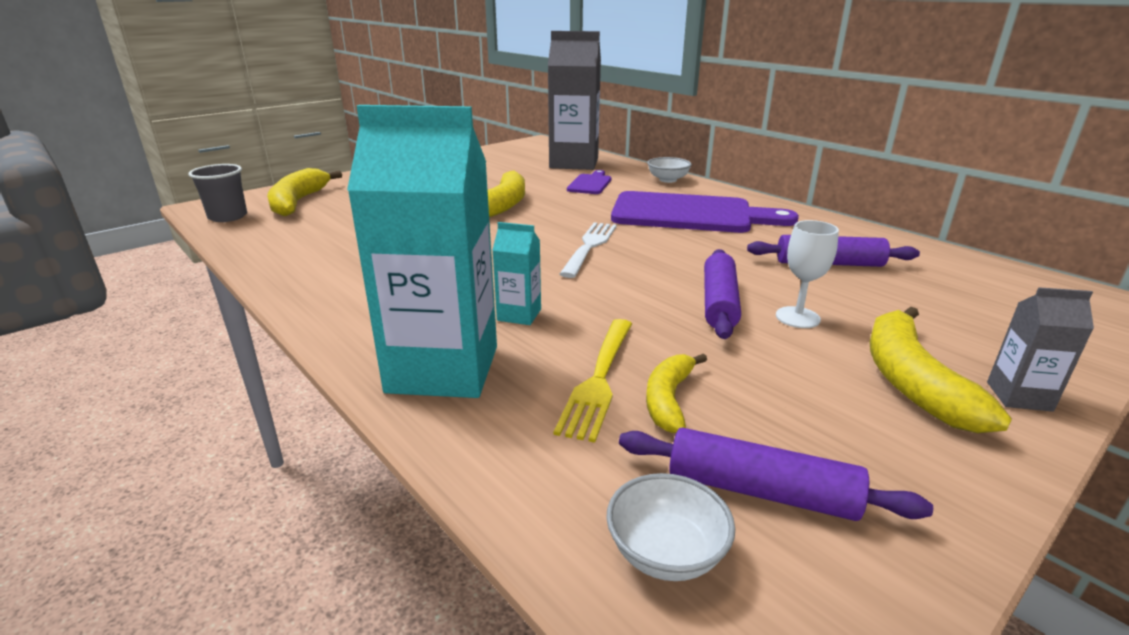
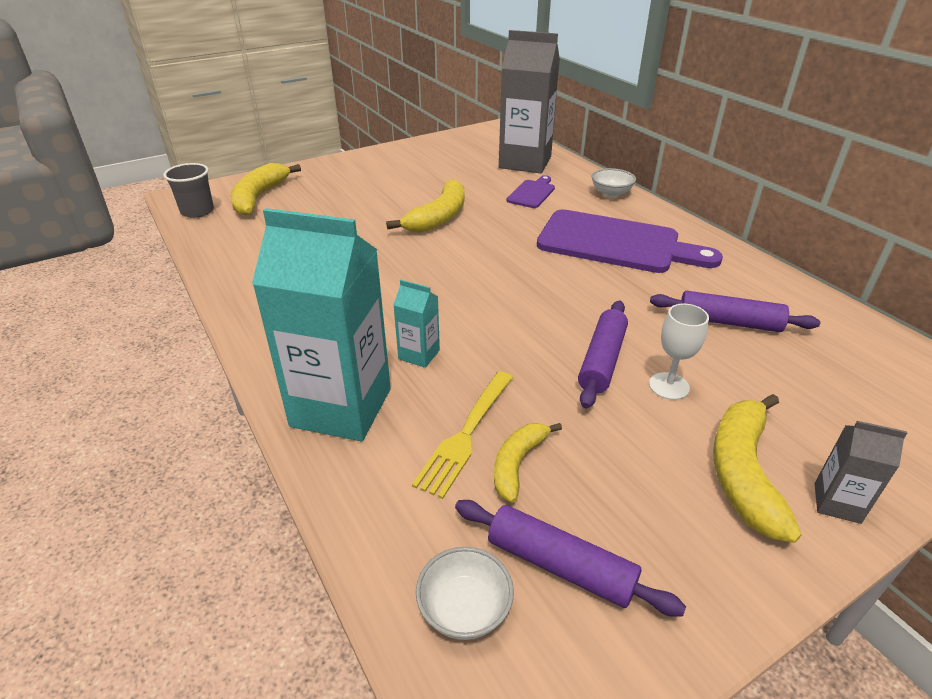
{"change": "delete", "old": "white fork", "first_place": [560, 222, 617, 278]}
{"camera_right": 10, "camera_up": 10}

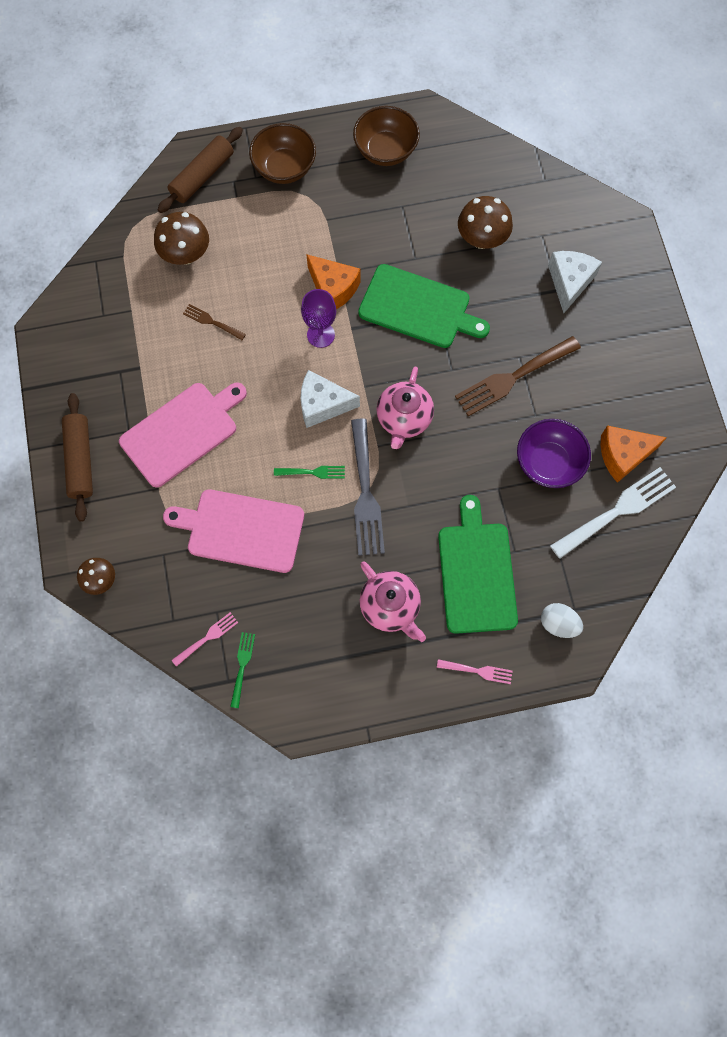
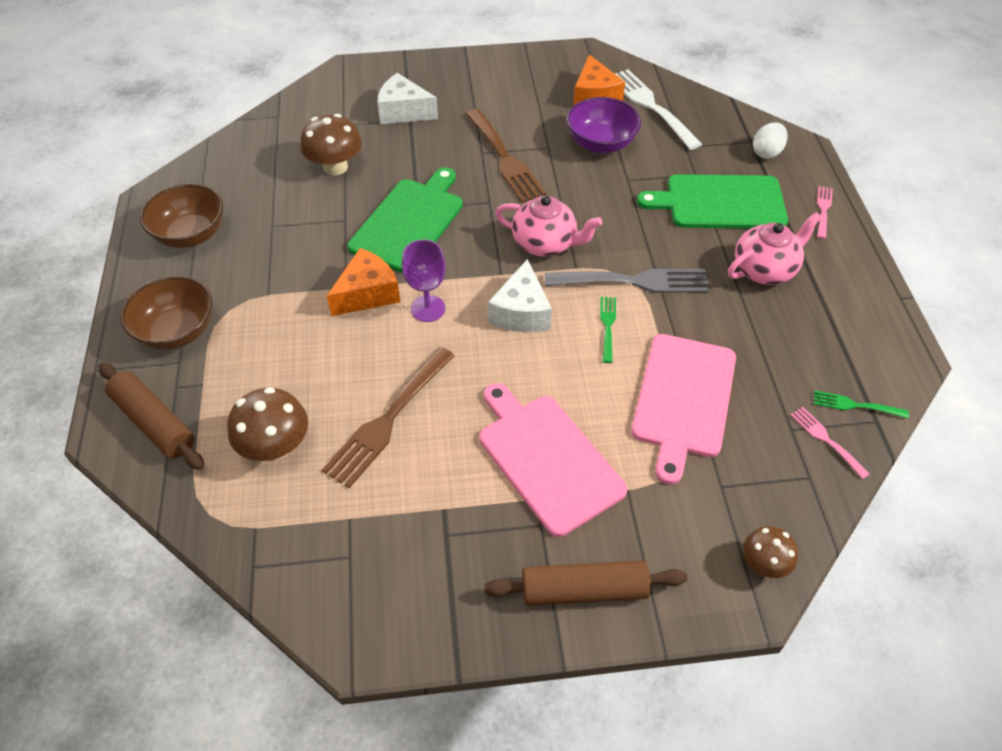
{"change": "resize", "old": "dark brown fork", "first_place": [183, 304, 246, 340], "second_place": [322, 347, 455, 488], "factor": 1.99}
{"camera_right": -85, "camera_up": -20}

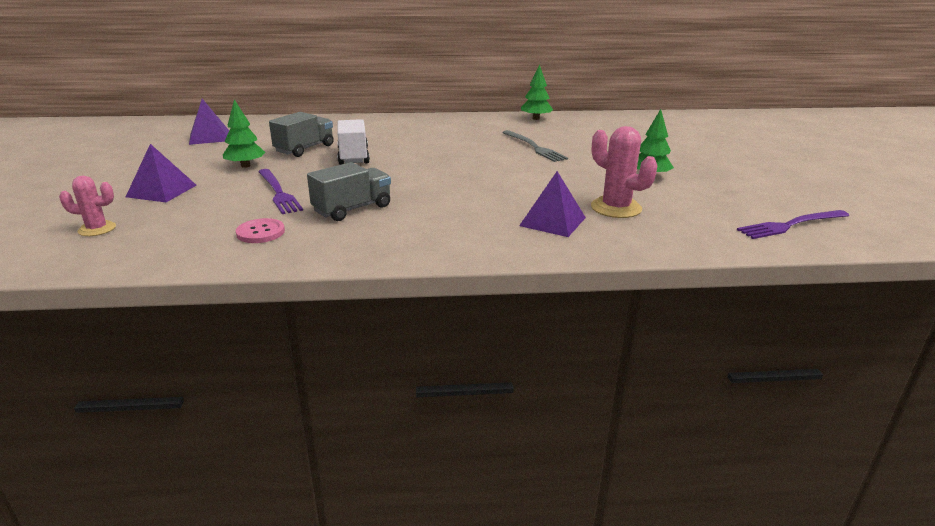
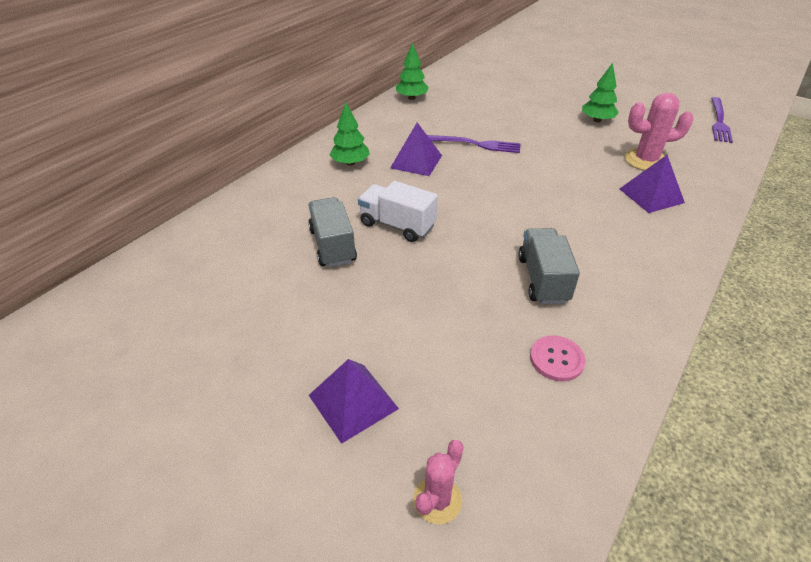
{"change": "move", "old": "leaf-green tree", "first_place": [223, 99, 265, 168], "second_place": [330, 102, 370, 166]}
{"change": "move", "old": "royal purple pyramid shape", "first_place": [189, 99, 229, 145], "second_place": [390, 123, 442, 176]}
{"change": "move", "old": "royal purple fork", "first_place": [258, 169, 303, 214], "second_place": [427, 135, 521, 153]}
{"change": "delete", "old": "grey fork", "first_place": [502, 130, 568, 162]}
{"camera_right": -50, "camera_up": 15}

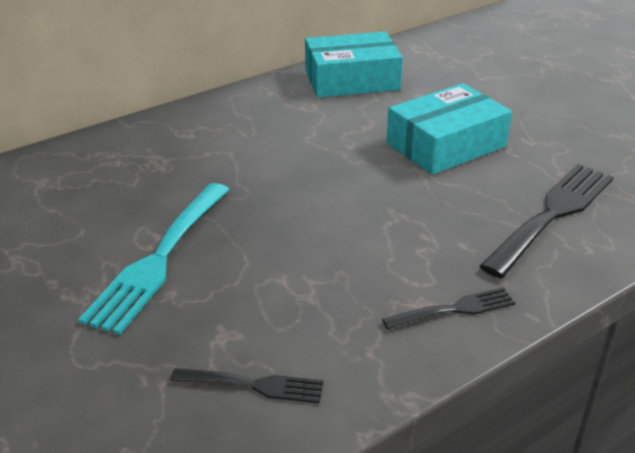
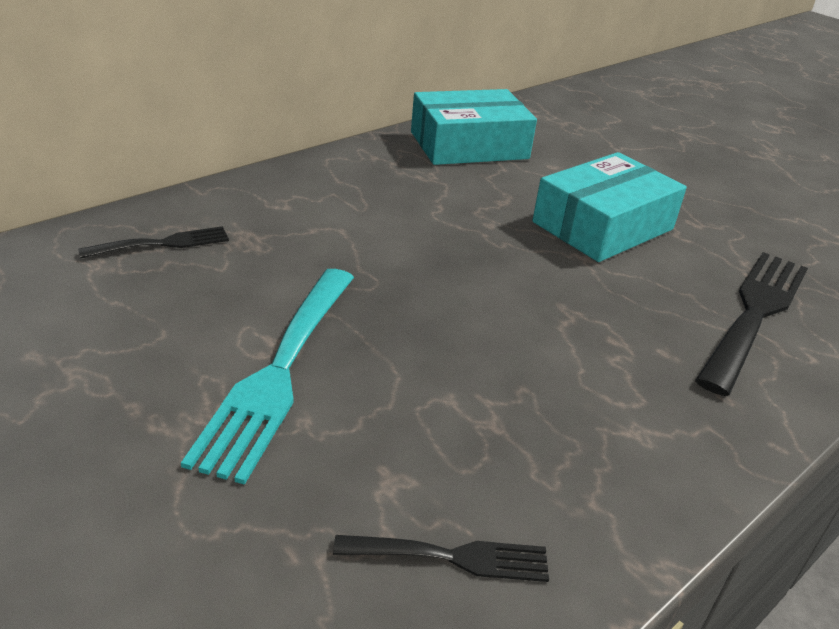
{"change": "move", "old": "ebony fork", "first_place": [382, 287, 515, 329], "second_place": [78, 226, 229, 258]}
{"camera_right": -10, "camera_up": 0}

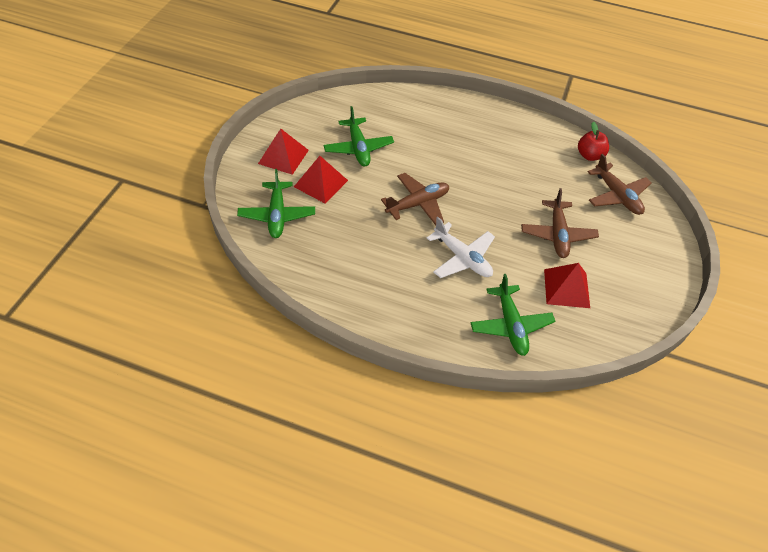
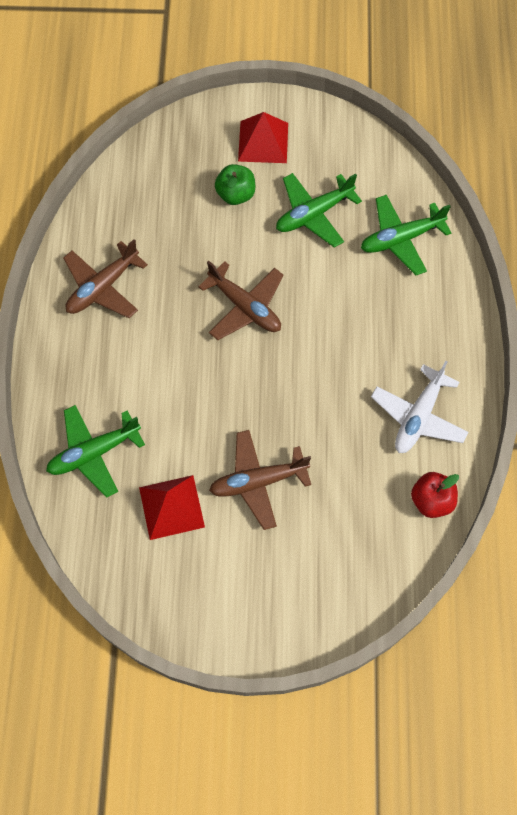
{"change": "move", "old": "dark brown aeroplane", "first_place": [588, 154, 651, 215], "second_place": [63, 239, 148, 318]}
{"change": "replace", "old": "red pyramid shape", "new": "leaf-green toy apple", "first_place": [294, 156, 348, 204], "second_place": [215, 164, 255, 205]}
{"change": "move", "old": "leaf-green aeroplane", "first_place": [237, 169, 315, 238], "second_place": [361, 195, 451, 275]}
{"change": "move", "old": "white aeroplane", "first_place": [427, 217, 495, 278], "second_place": [371, 361, 469, 453]}
{"camera_right": 75, "camera_up": 15}

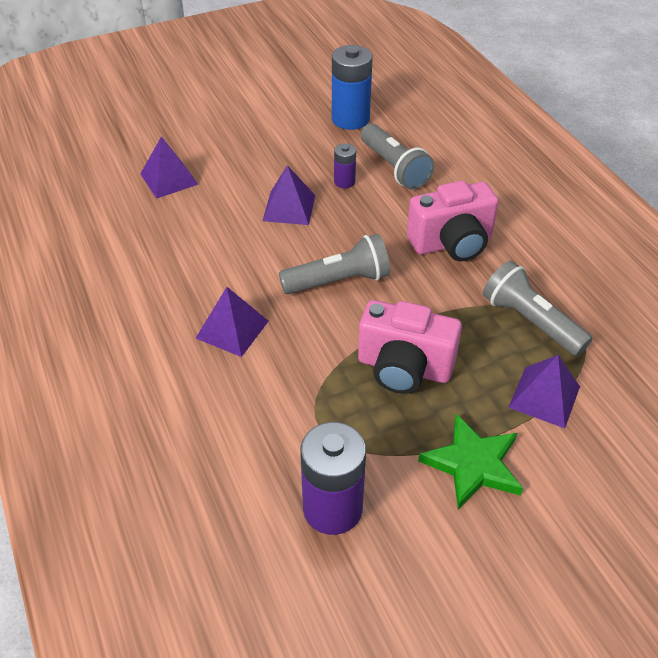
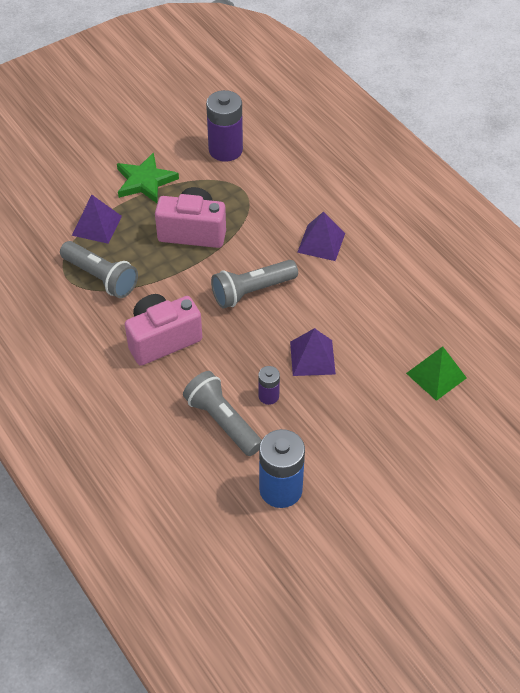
{"change": "recolor", "old": "royal purple pyramid shape", "new": "leaf-green pyramid shape", "first_place": [140, 136, 199, 199], "second_place": [406, 346, 467, 401]}
{"camera_right": 170, "camera_up": 5}

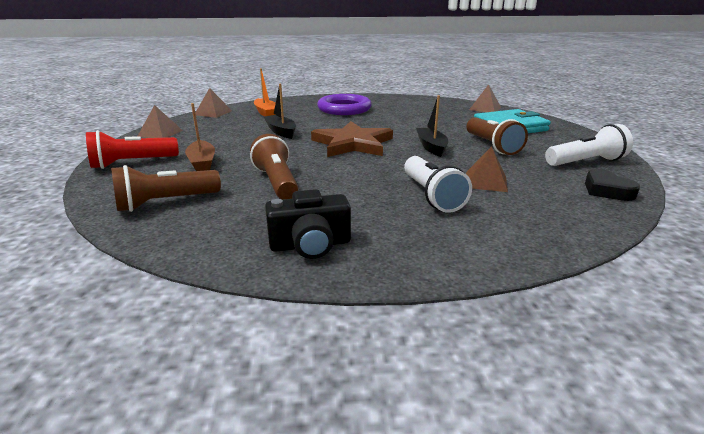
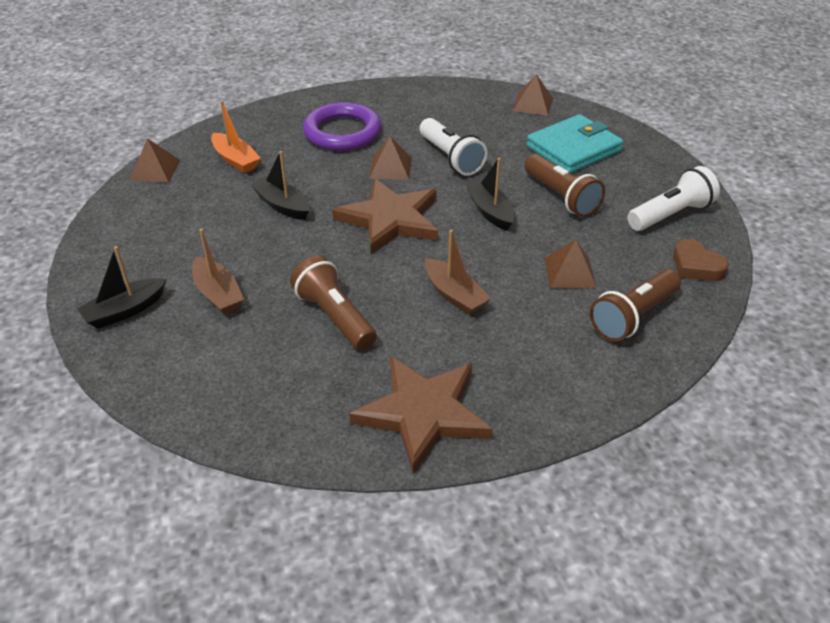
{"change": "replace", "old": "red pocket torch", "new": "ebony sailboat", "first_place": [86, 130, 179, 169], "second_place": [77, 246, 166, 329]}
{"change": "replace", "old": "ebony photo camera", "new": "dark brown star shape", "first_place": [265, 189, 351, 259], "second_place": [349, 356, 493, 473]}
{"change": "move", "old": "dark brown pyramid shape", "first_place": [138, 105, 183, 138], "second_place": [369, 136, 412, 180]}
{"change": "move", "old": "white pocket torch", "first_place": [404, 156, 472, 213], "second_place": [420, 118, 487, 176]}
{"change": "insert", "new": "dark brown sailboat", "second_place": [425, 230, 491, 315]}
{"change": "move", "old": "dark brown pocket torch", "first_place": [111, 165, 221, 212], "second_place": [590, 269, 681, 342]}
{"change": "recolor", "old": "ebony heart", "new": "dark brown heart", "first_place": [585, 169, 640, 201], "second_place": [673, 239, 729, 281]}
{"camera_right": -15, "camera_up": 15}

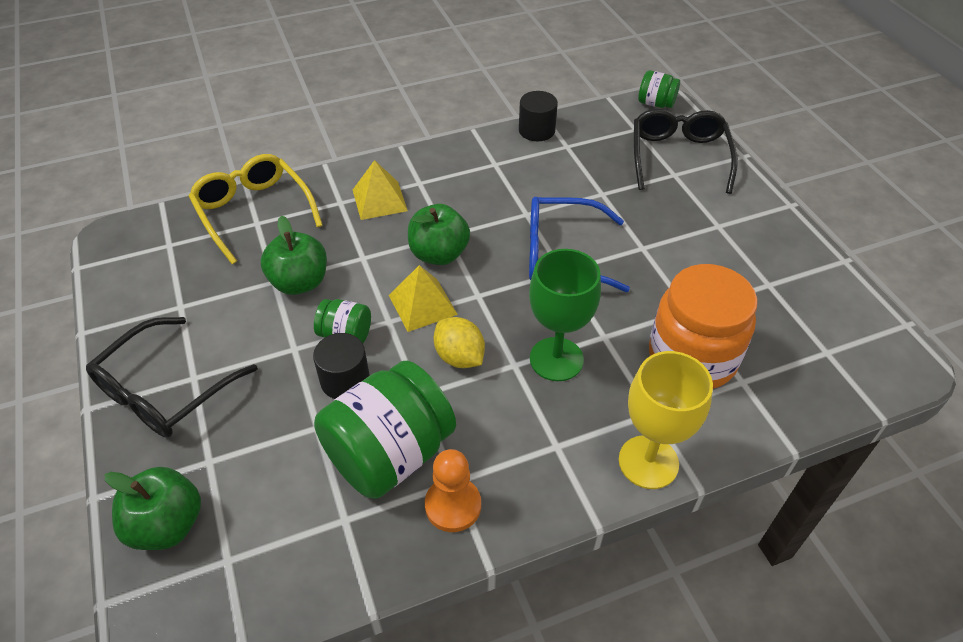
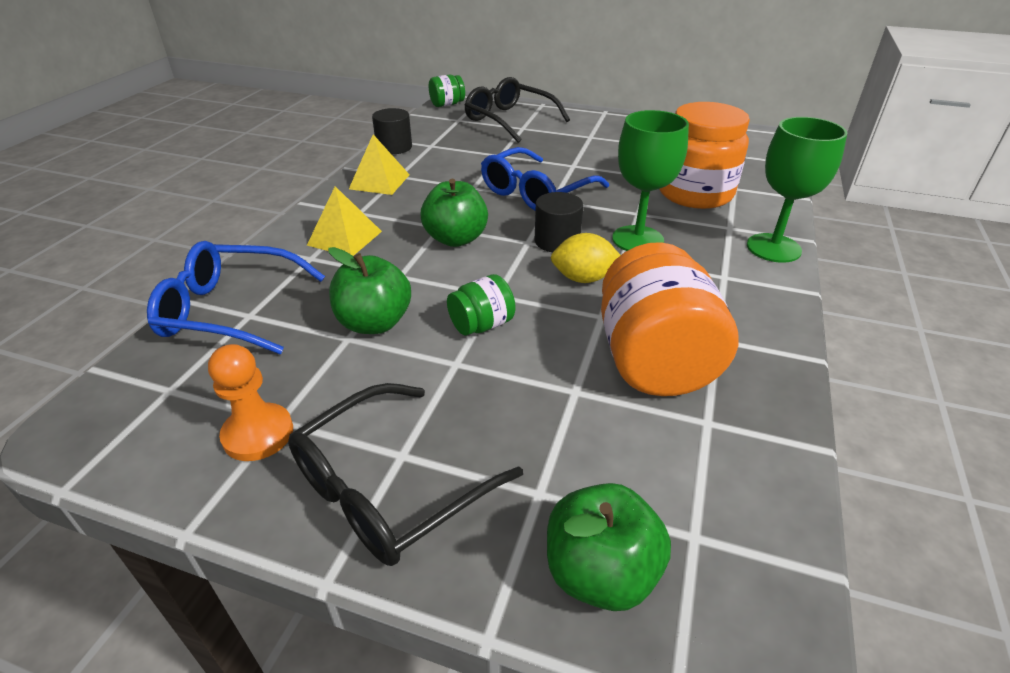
{"change": "recolor", "old": "golden glasses", "new": "blue glasses", "first_place": [189, 154, 323, 264], "second_place": [147, 241, 325, 354]}
{"change": "move", "old": "bright orange game pawn", "first_place": [425, 449, 481, 532], "second_place": [208, 344, 293, 461]}
{"change": "rotate", "old": "ebony glasses", "first_place": [86, 317, 258, 438], "second_place": [288, 383, 523, 566], "degrees": 60}
{"change": "move", "old": "golden pyramid shape", "first_place": [389, 265, 458, 332], "second_place": [349, 134, 410, 195]}
{"change": "move", "old": "ebony cylinder shape", "first_place": [313, 333, 370, 399], "second_place": [534, 192, 583, 252]}
{"change": "recolor", "old": "leaf-green jar", "new": "bright orange jar", "first_place": [314, 361, 456, 499], "second_place": [601, 242, 739, 396]}
{"change": "recolor", "old": "golden chalice", "new": "leaf-green chalice", "first_place": [619, 351, 713, 489], "second_place": [747, 117, 847, 263]}
{"camera_right": -50, "camera_up": -10}

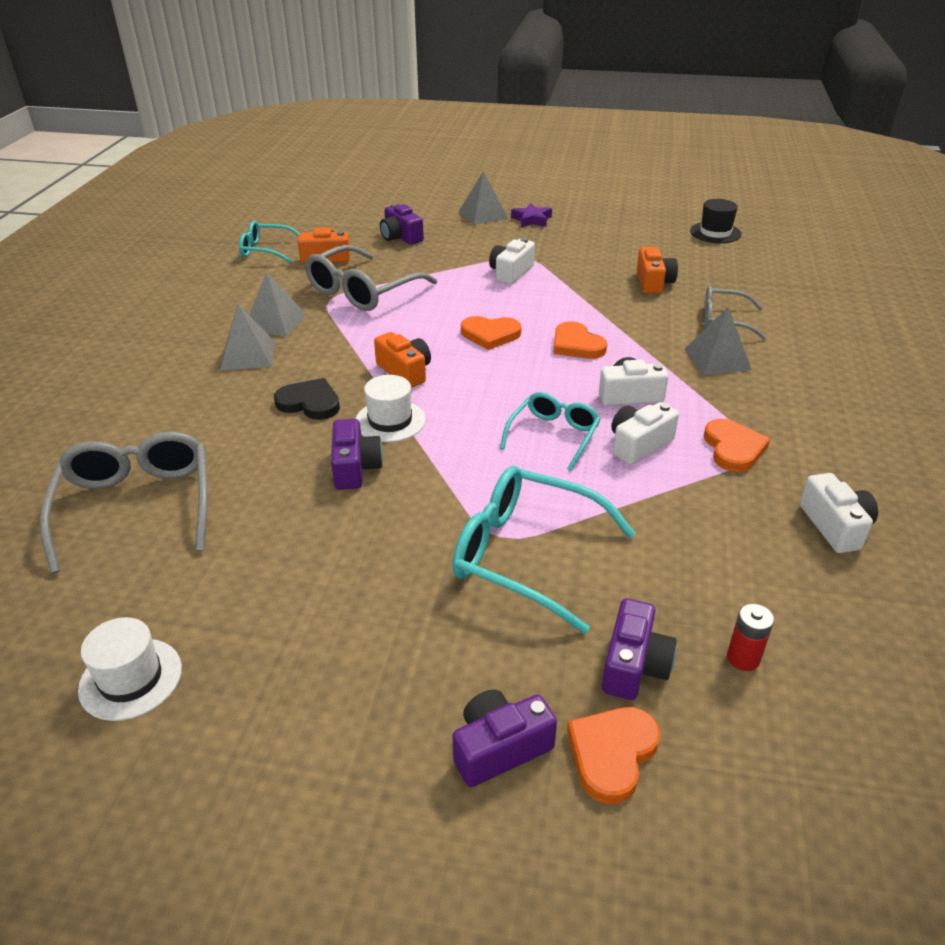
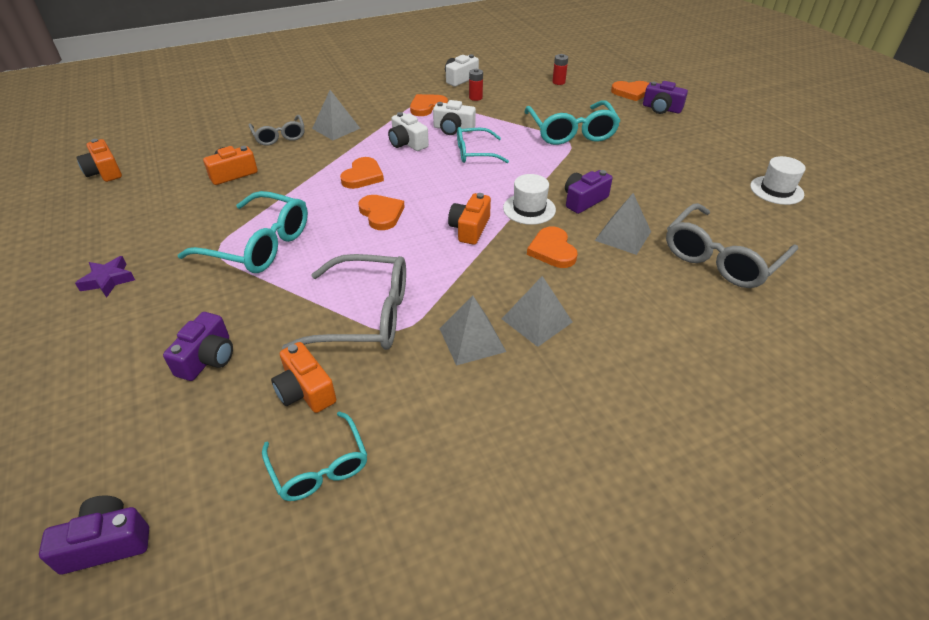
{"change": "move", "old": "royal purple photo camera", "first_place": [602, 598, 677, 700], "second_place": [39, 495, 149, 574]}
{"change": "replace", "old": "ebony hat", "new": "bright orange photo camera", "first_place": [690, 199, 742, 243], "second_place": [76, 139, 122, 182]}
{"change": "replace", "old": "white photo camera", "new": "teal glasses", "first_place": [489, 238, 535, 284], "second_place": [178, 191, 308, 273]}
{"change": "insert", "new": "red power cell", "second_place": [469, 69, 483, 101]}
{"change": "recolor", "old": "ebony heart", "new": "bright orange heart", "first_place": [274, 378, 340, 420], "second_place": [527, 226, 578, 268]}
{"change": "move", "old": "grey pyramid shape", "first_place": [459, 171, 508, 225], "second_place": [595, 193, 651, 255]}
{"camera_right": -125, "camera_up": 5}

